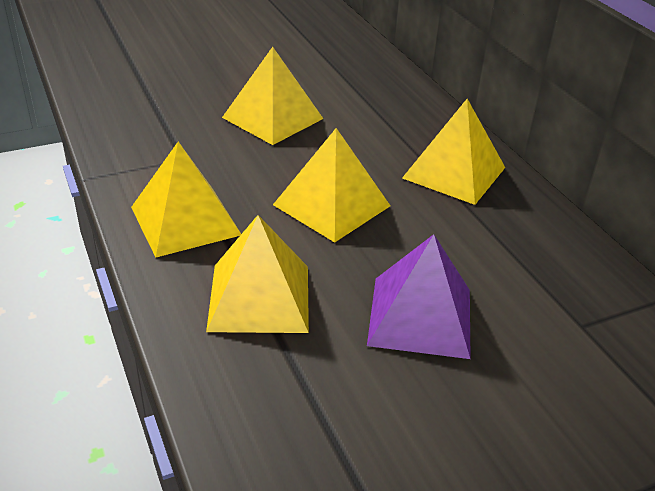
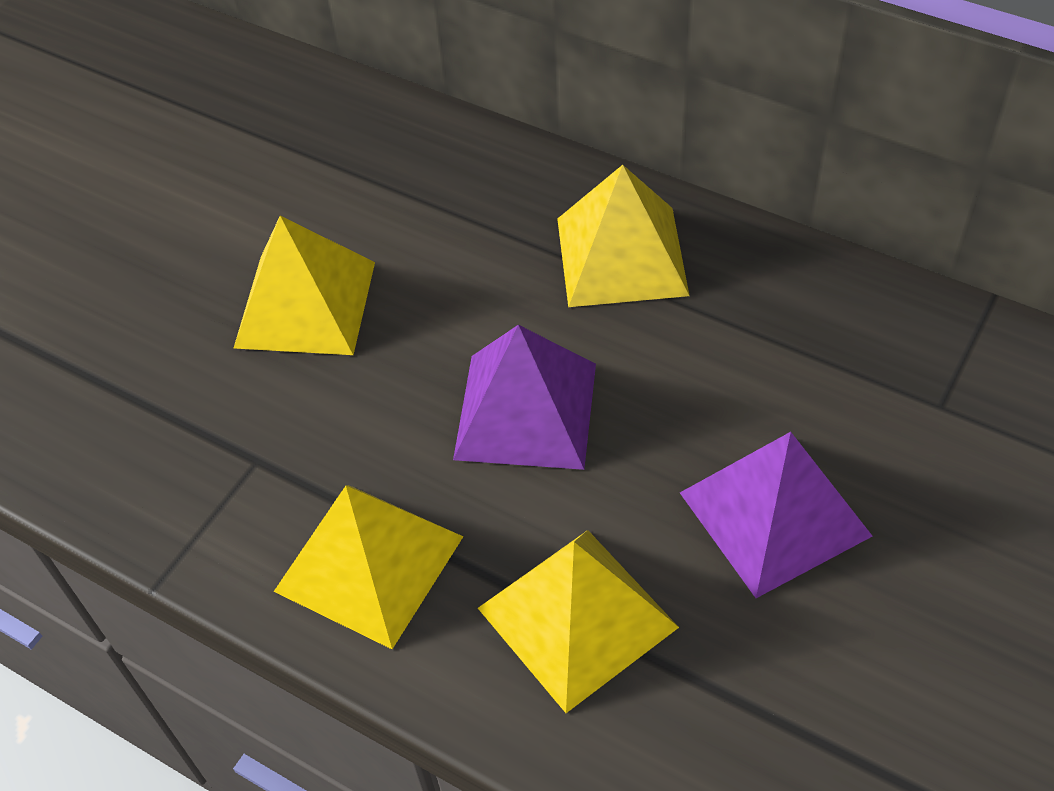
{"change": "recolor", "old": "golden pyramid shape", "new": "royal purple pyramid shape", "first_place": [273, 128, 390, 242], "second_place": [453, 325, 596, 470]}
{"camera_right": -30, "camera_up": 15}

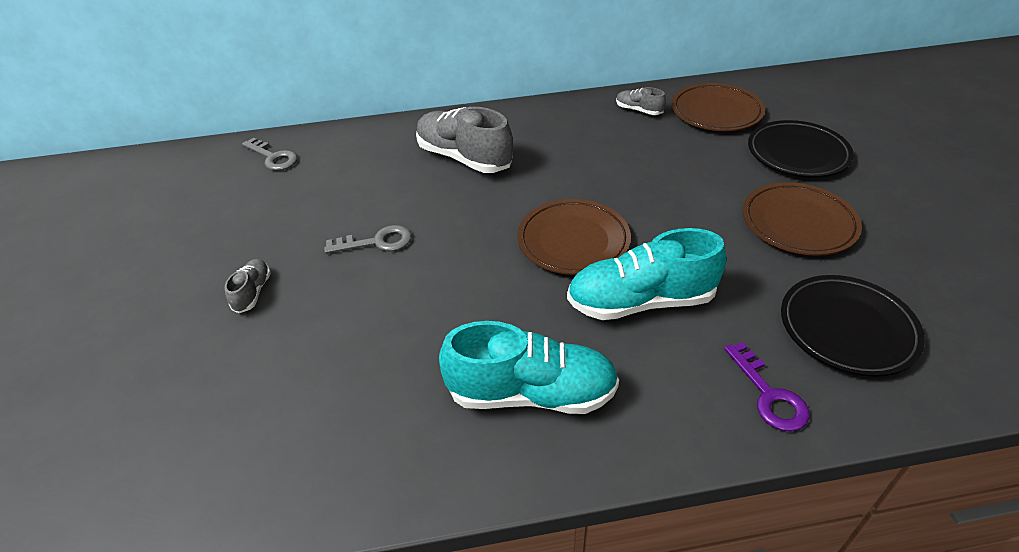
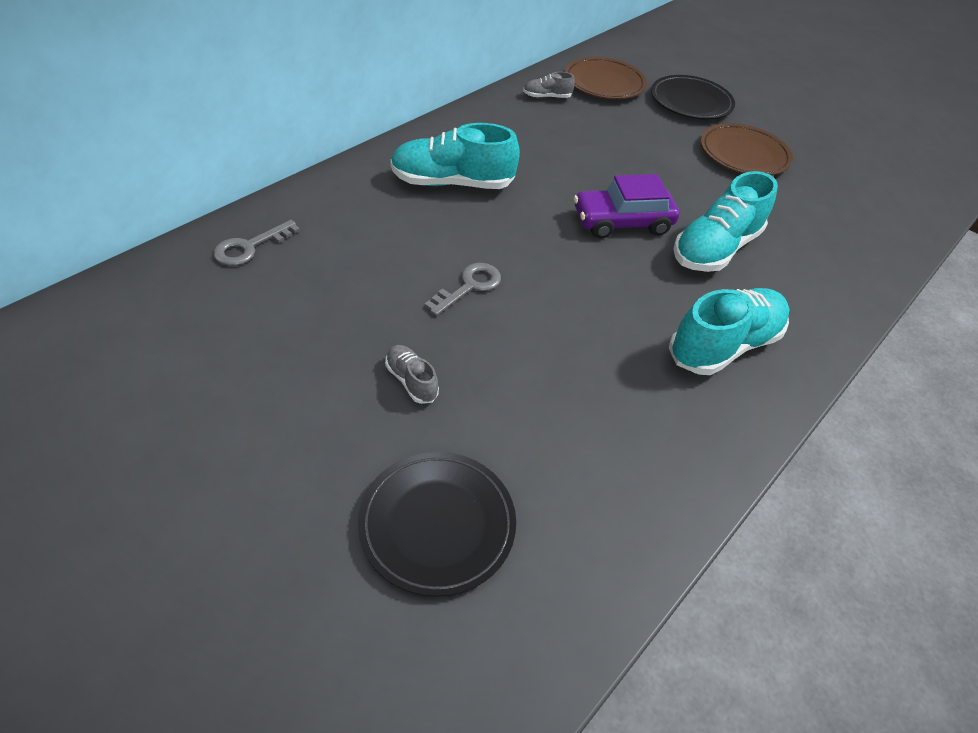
{"change": "rotate", "old": "grey door key", "first_place": [242, 138, 297, 171], "second_place": [213, 220, 300, 266], "degrees": 135}
{"change": "move", "old": "ebony flat dish", "first_place": [781, 275, 925, 377], "second_place": [358, 452, 516, 597]}
{"change": "recolor", "old": "grey sneaker", "new": "teal sneaker", "first_place": [416, 107, 513, 173], "second_place": [390, 123, 520, 189]}
{"change": "replace", "old": "dark brown flat dish", "new": "royal purple automobile", "first_place": [517, 199, 631, 275], "second_place": [574, 174, 680, 239]}
{"change": "delete", "old": "royal purple door key", "first_place": [724, 342, 810, 431]}
{"camera_right": -45, "camera_up": 5}

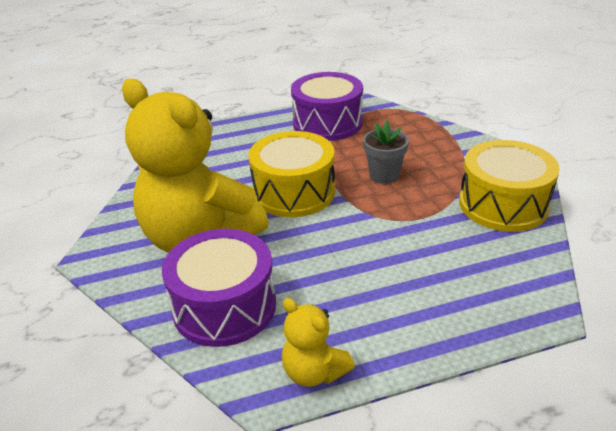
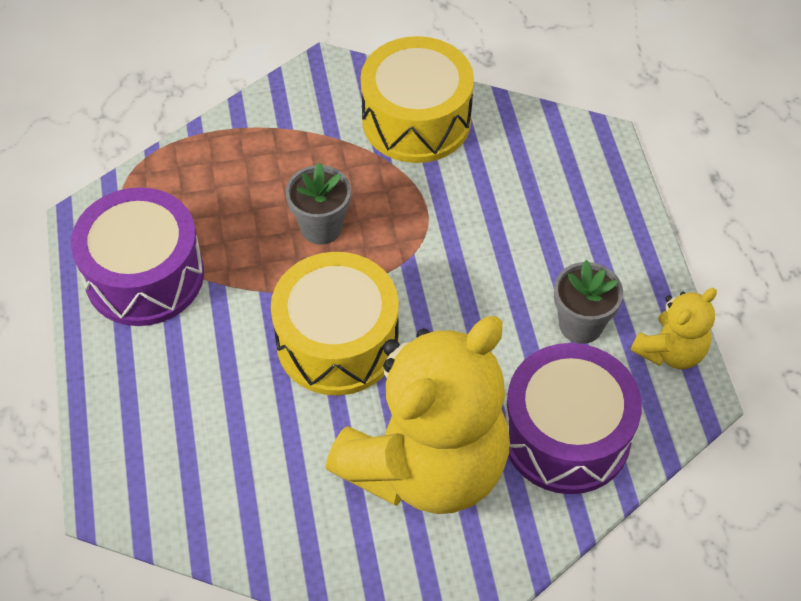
{"change": "insert", "new": "grey flower pot", "second_place": [554, 260, 623, 344]}
{"camera_right": -85, "camera_up": 20}

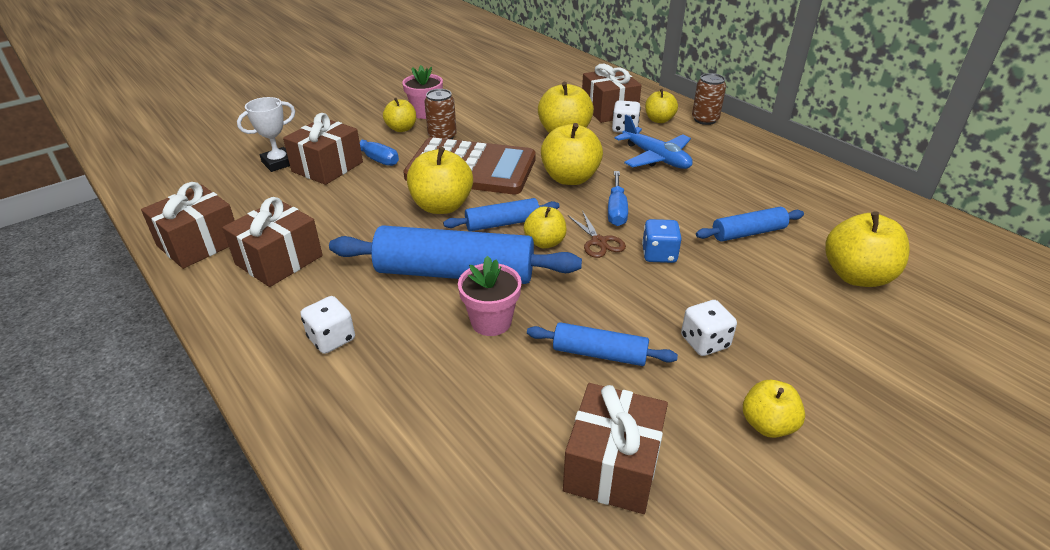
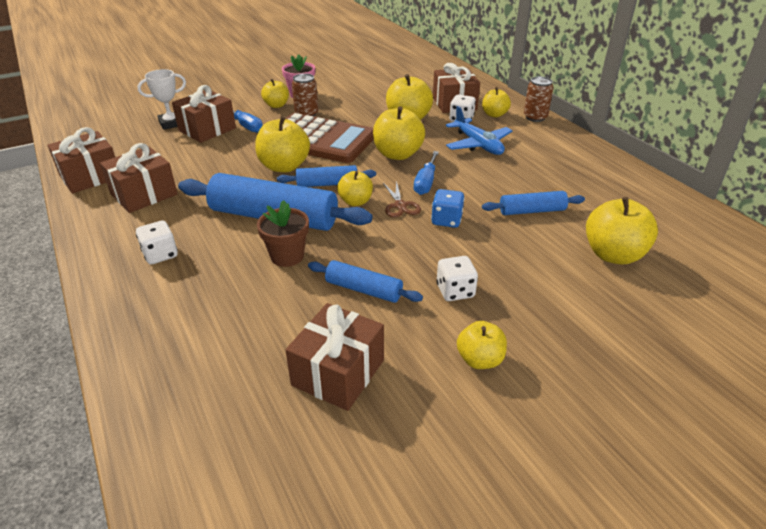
{"change": "recolor", "old": "rosy flower pot", "new": "dark brown flower pot", "first_place": [458, 256, 522, 336], "second_place": [257, 200, 309, 267]}
{"camera_right": 10, "camera_up": 0}

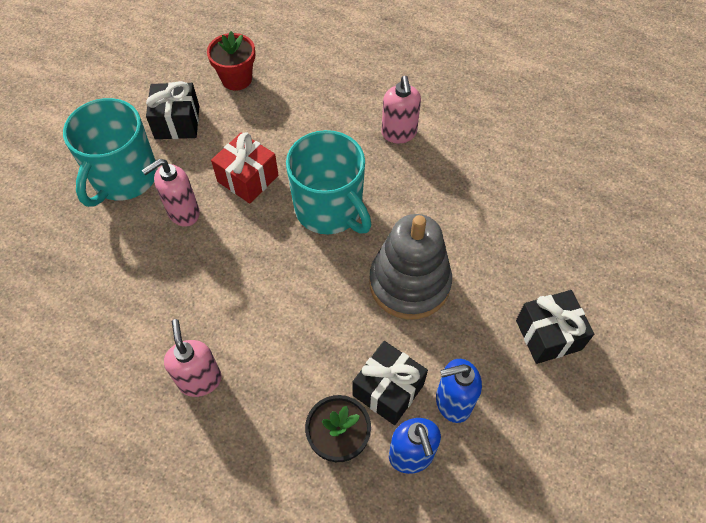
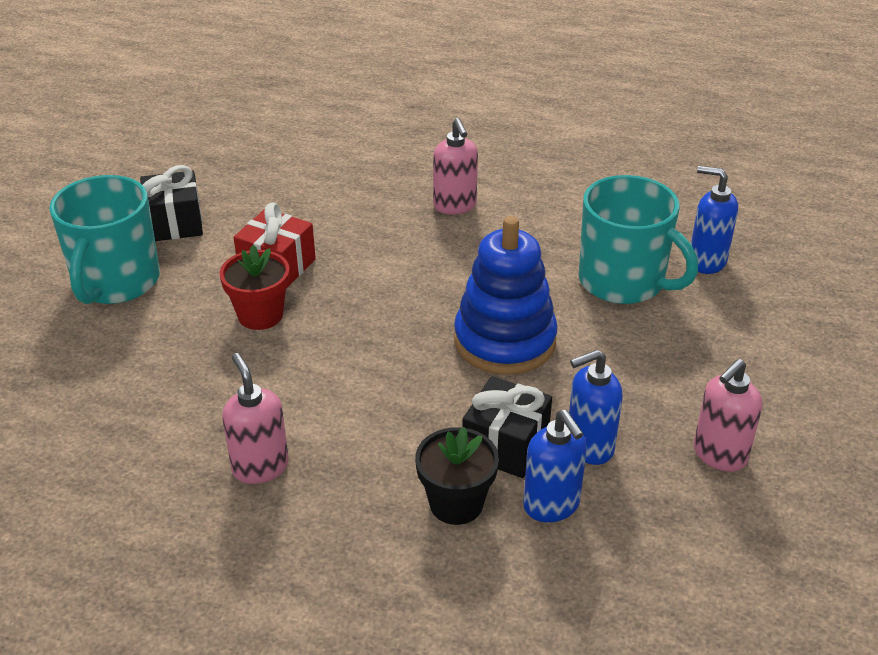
{"change": "move", "old": "red flower pot", "first_place": [207, 31, 255, 91], "second_place": [220, 245, 290, 330]}
{"change": "recolor", "old": "grey stacking toy", "new": "blue stacking toy", "first_place": [369, 214, 452, 320], "second_place": [454, 216, 558, 375]}
{"change": "move", "old": "teal mug", "first_place": [286, 130, 372, 234], "second_place": [579, 175, 698, 304]}
{"change": "insert", "new": "blue soap dispenser", "second_place": [691, 166, 738, 274]}
{"change": "move", "old": "rosy soap dispenser", "first_place": [142, 159, 200, 227], "second_place": [694, 359, 762, 472]}
{"change": "delete", "old": "ebony present", "first_place": [516, 290, 594, 364]}
{"camera_right": -10, "camera_up": -20}

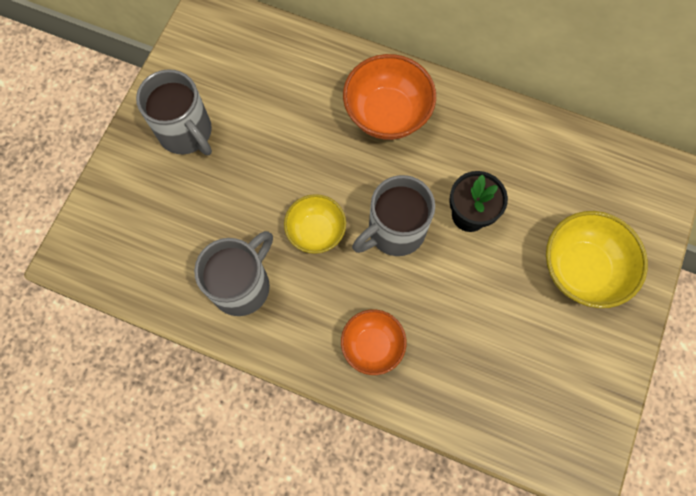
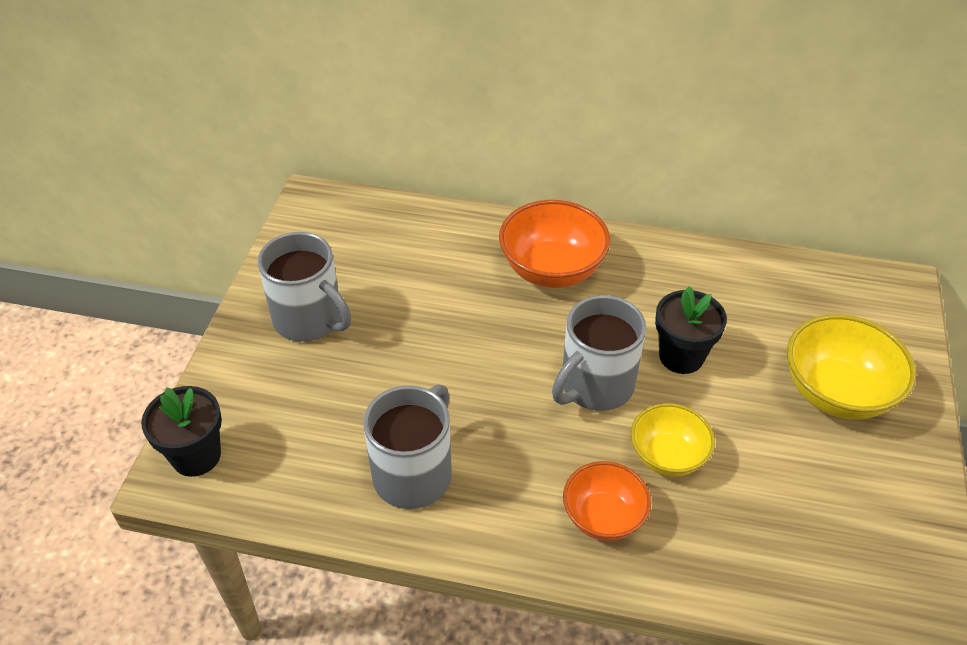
{"change": "insert", "new": "ebony flower pot", "second_place": [141, 386, 222, 477]}
{"change": "move", "old": "golden deep dish", "first_place": [284, 194, 346, 254], "second_place": [631, 403, 715, 477]}
{"camera_right": -10, "camera_up": -25}

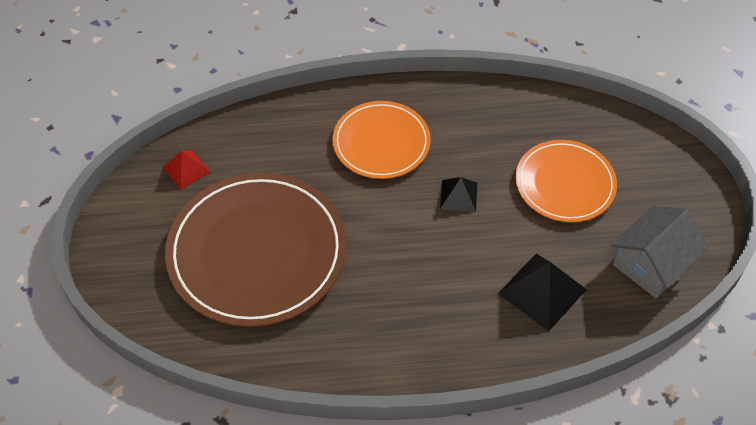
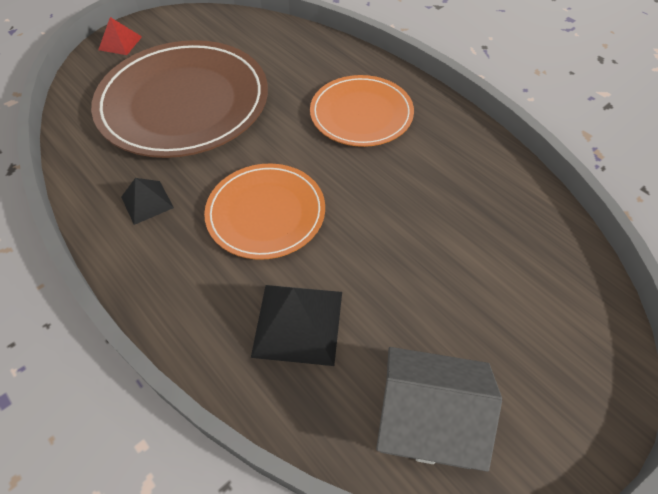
{"change": "move", "old": "red pyramid shape", "first_place": [163, 150, 210, 189], "second_place": [98, 17, 142, 55]}
{"change": "move", "old": "ebony pyramid shape", "first_place": [440, 177, 477, 212], "second_place": [121, 178, 174, 225]}
{"change": "move", "old": "bright orange flat dish", "first_place": [515, 140, 617, 222], "second_place": [204, 163, 325, 260]}
{"camera_right": 55, "camera_up": 0}

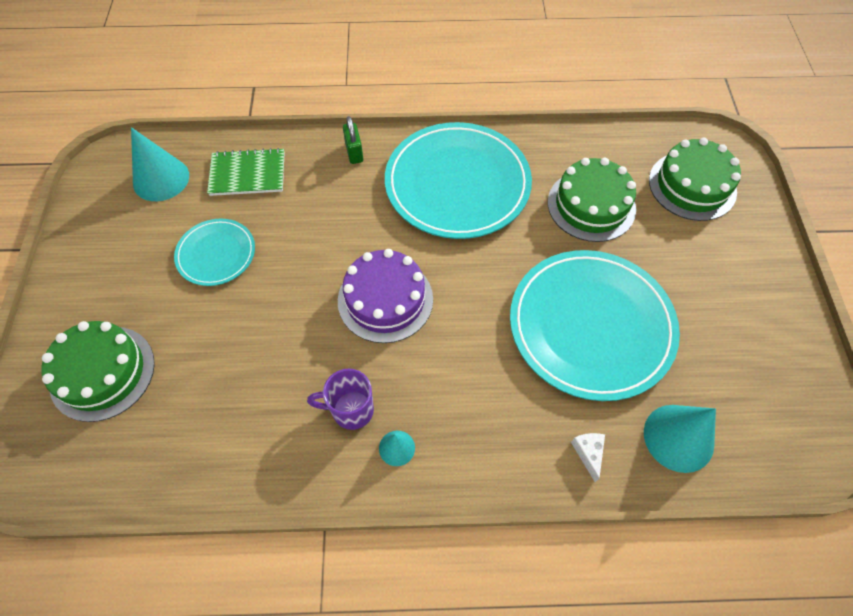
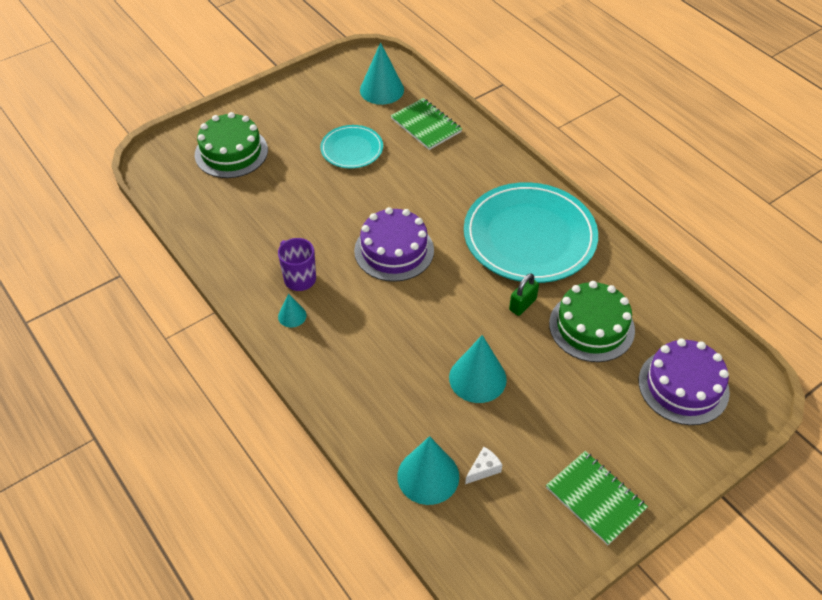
{"change": "replace", "old": "teal flat dish", "new": "teal cone shape", "first_place": [510, 250, 680, 401], "second_place": [449, 335, 507, 403]}
{"change": "move", "old": "white cheese wedge", "first_place": [571, 433, 605, 482], "second_place": [465, 447, 502, 484]}
{"change": "move", "old": "leaf-green padlock", "first_place": [343, 116, 363, 164], "second_place": [509, 273, 539, 316]}
{"change": "insert", "new": "leaf-green notepad", "second_place": [546, 451, 648, 545]}
{"change": "recolor", "old": "leaf-green layer cake", "new": "royal purple layer cake", "first_place": [649, 138, 741, 221], "second_place": [639, 338, 730, 425]}
{"camera_right": 55, "camera_up": -10}

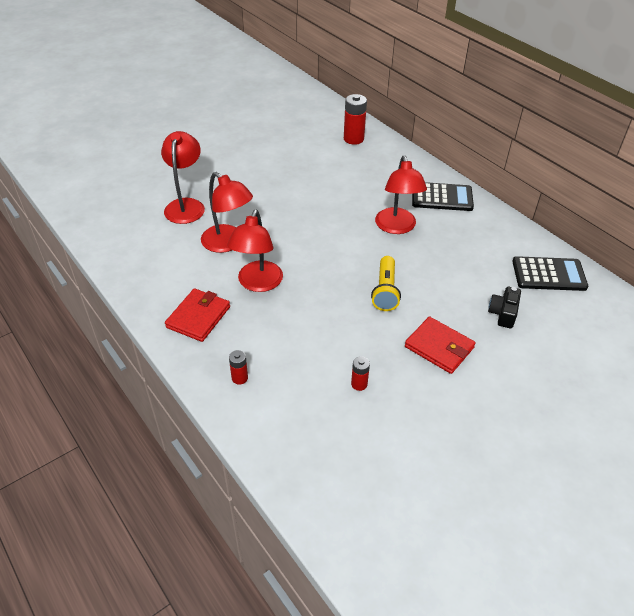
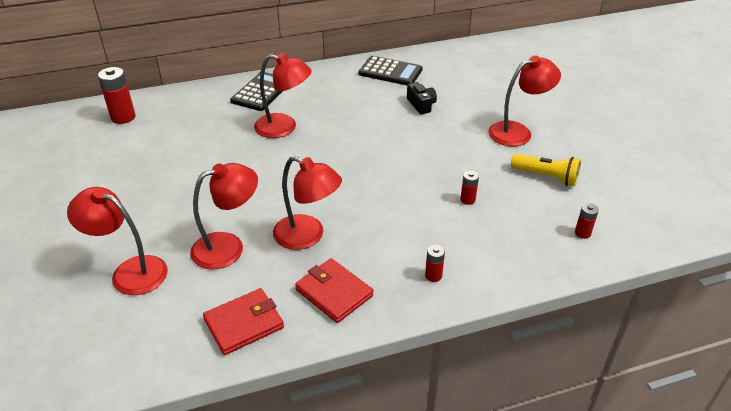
{"change": "move", "old": "red billfold", "first_place": [405, 316, 476, 374], "second_place": [203, 288, 284, 355]}
{"change": "rotate", "old": "ebony pocket calculator", "first_place": [512, 256, 588, 291], "second_place": [358, 56, 423, 85], "degrees": 90}
{"change": "rotate", "old": "ebony photo camera", "first_place": [488, 287, 521, 328], "second_place": [407, 82, 437, 114], "degrees": -150}
{"change": "insert", "new": "red lamp", "second_place": [488, 56, 561, 146]}
{"change": "move", "old": "golden pocket torch", "first_place": [371, 256, 401, 311], "second_place": [511, 154, 581, 186]}
{"change": "insert", "new": "red power cell", "second_place": [575, 203, 599, 239]}
{"camera_right": -70, "camera_up": -5}

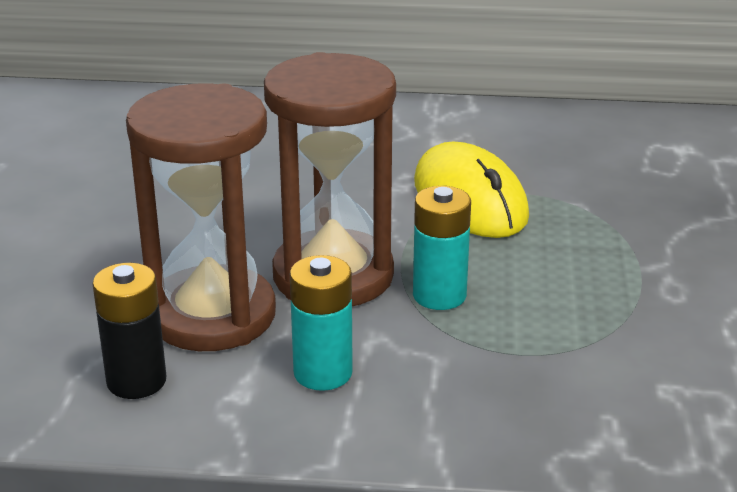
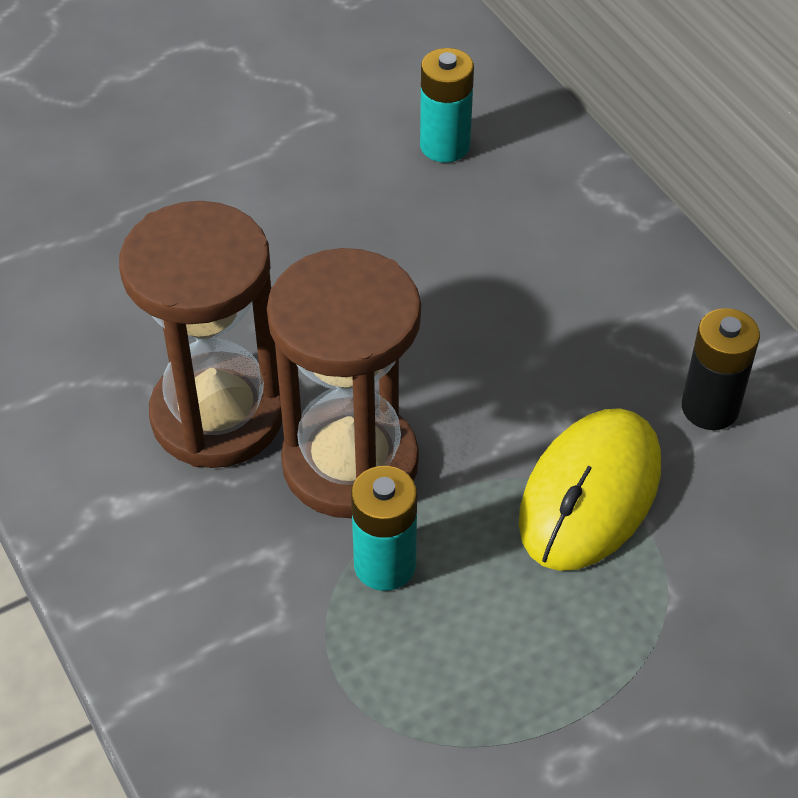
{"change": "move", "old": "teal power cell", "first_place": [290, 255, 353, 391], "second_place": [420, 48, 474, 162]}
{"change": "move", "old": "ebony power cell", "first_place": [93, 263, 166, 399], "second_place": [682, 308, 760, 430]}
{"camera_right": 55, "camera_up": 20}

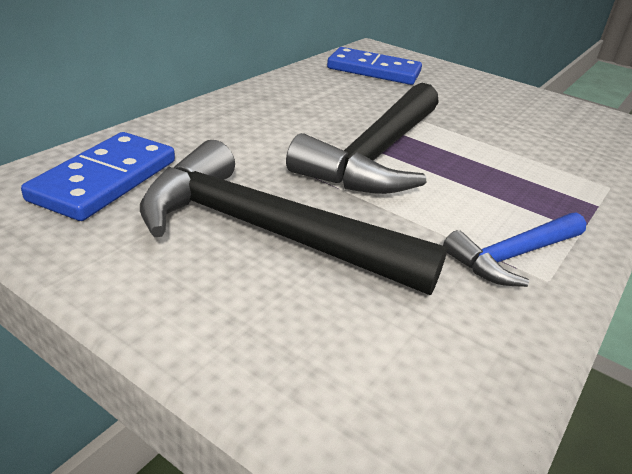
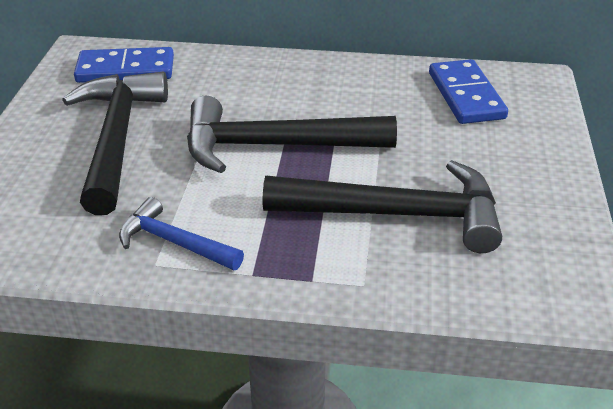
{"change": "insert", "new": "ebony claw hammer", "second_place": [263, 160, 502, 253]}
{"camera_right": 65, "camera_up": 5}

